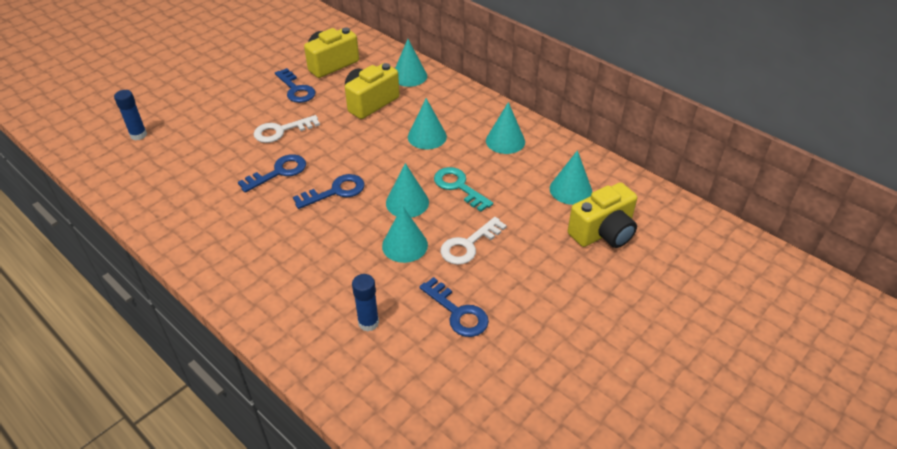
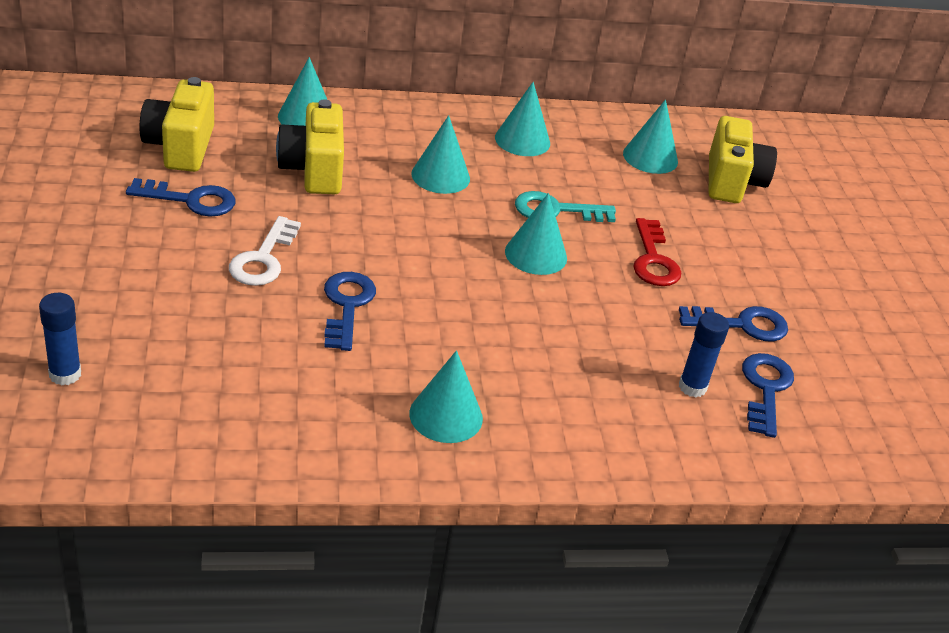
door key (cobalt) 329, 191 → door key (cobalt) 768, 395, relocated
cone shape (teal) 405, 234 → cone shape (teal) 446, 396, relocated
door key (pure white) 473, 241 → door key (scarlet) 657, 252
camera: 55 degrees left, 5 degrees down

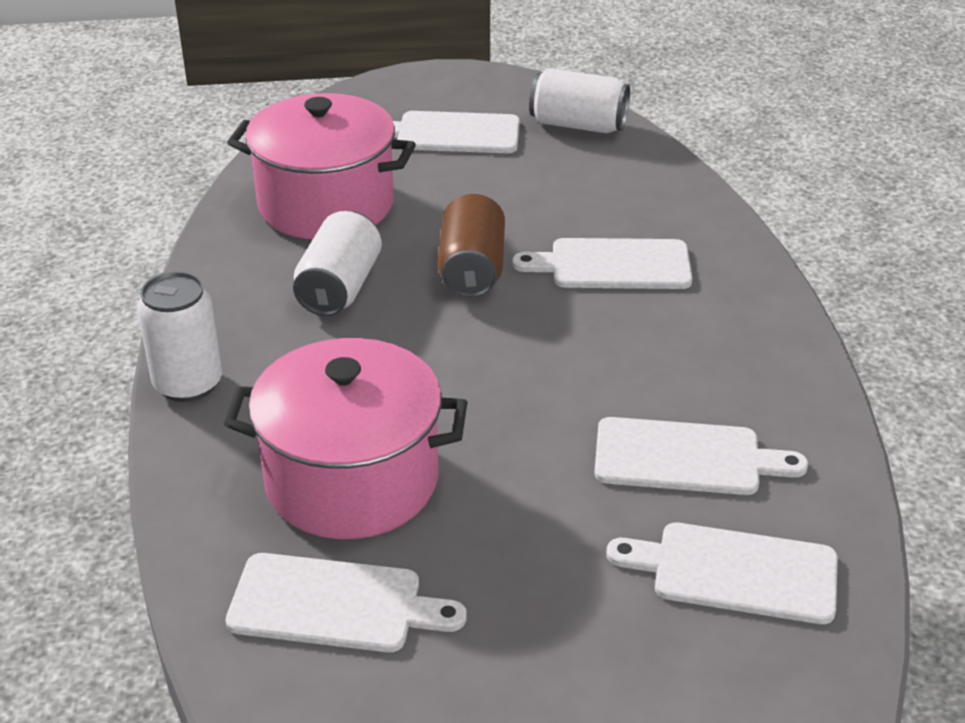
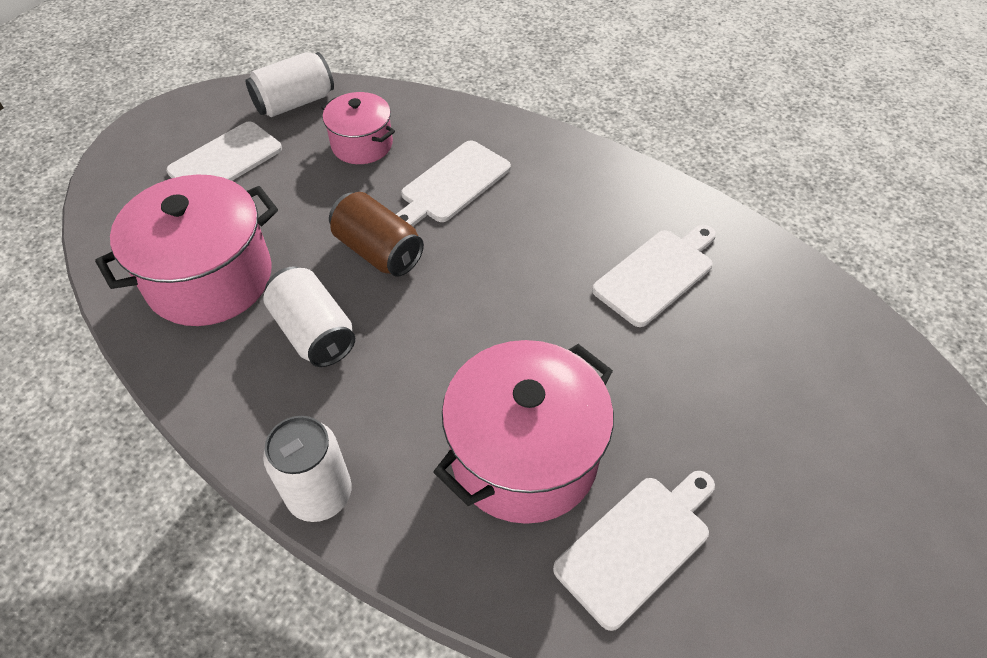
chopping board (pure white) 722, 573 → -
- → cooking pot (rose-pink) 358, 128
camera: 50 degrees left, 15 degrees up

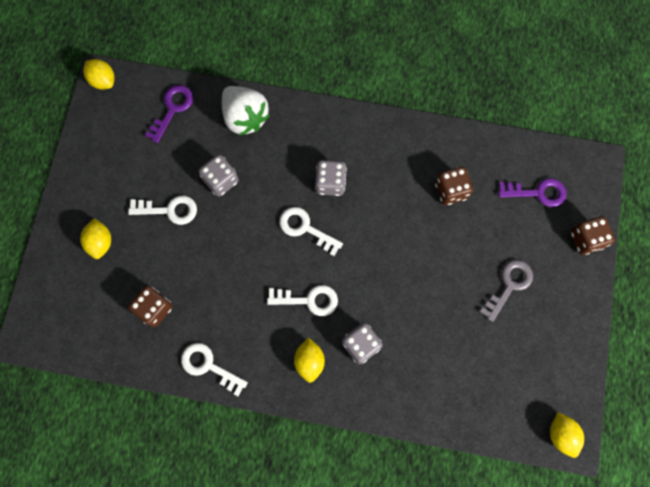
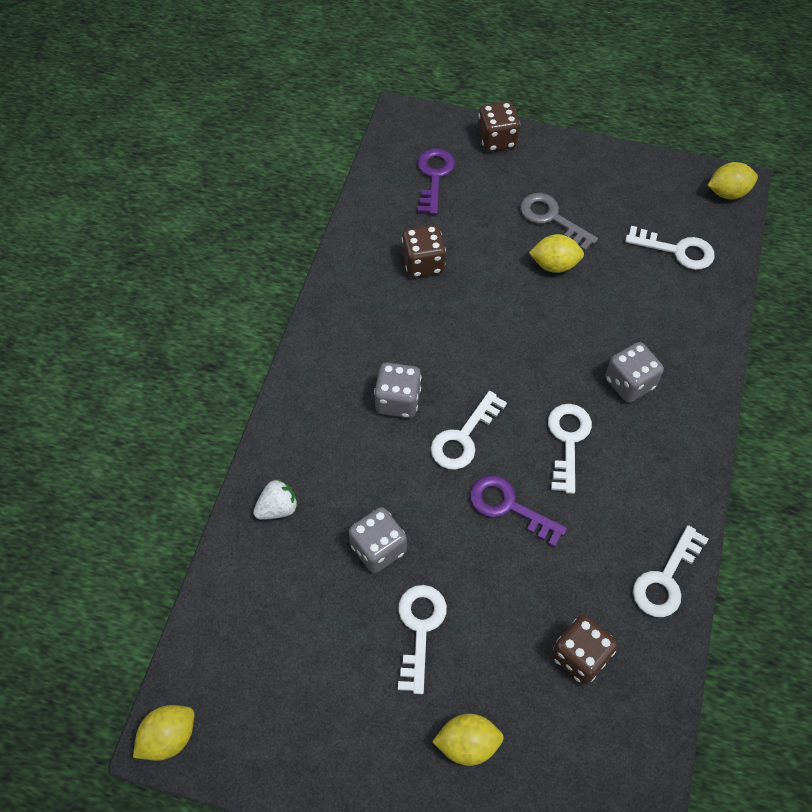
door key (violet) 169, 114 → door key (violet) 518, 511, relocated
berry (pure white) 246, 111 → berry (pure white) 275, 499, x0.53
lemon (bright yellow) 309, 360 → lemon (bright yellow) 556, 253, relocated
- → door key (pure white) 670, 248
camera: 85 degrees left, 15 degrees down

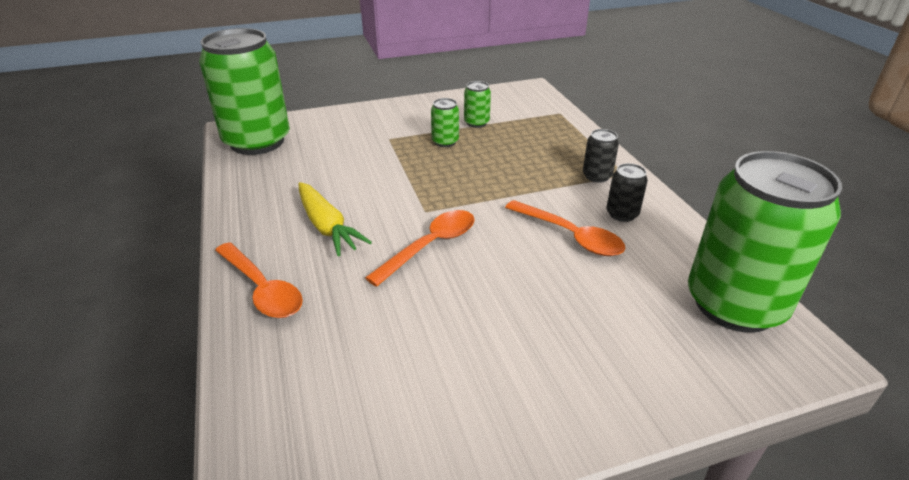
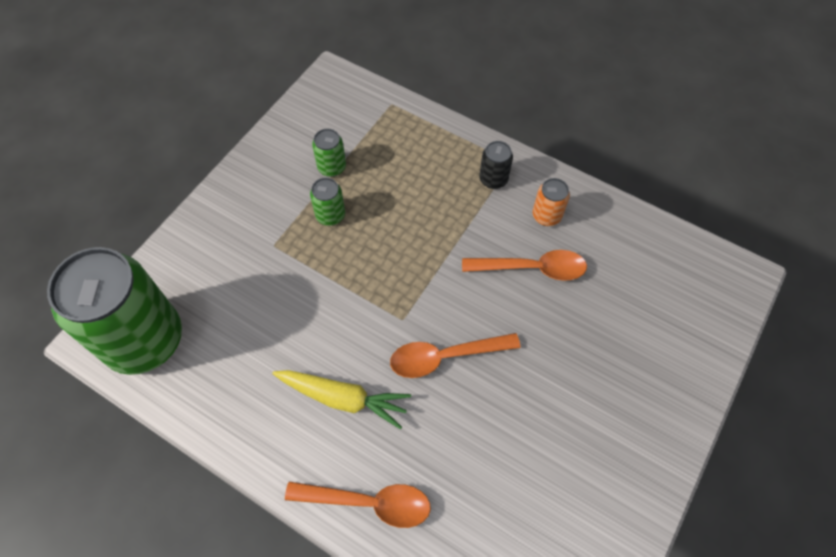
spoon (orange-coloured) 420, 248 → spoon (orange-coloured) 455, 355, 105 degrees counterclockwise
tin (jet-black) 627, 192 → tin (orange-coloured) 551, 202
tin (emerald) 765, 242 → -
camera: 40 degrees left, 25 degrees up

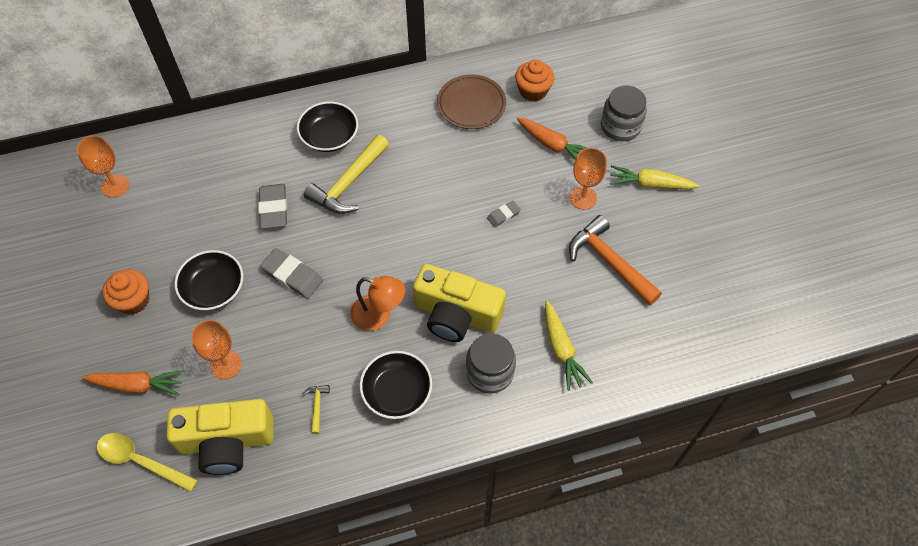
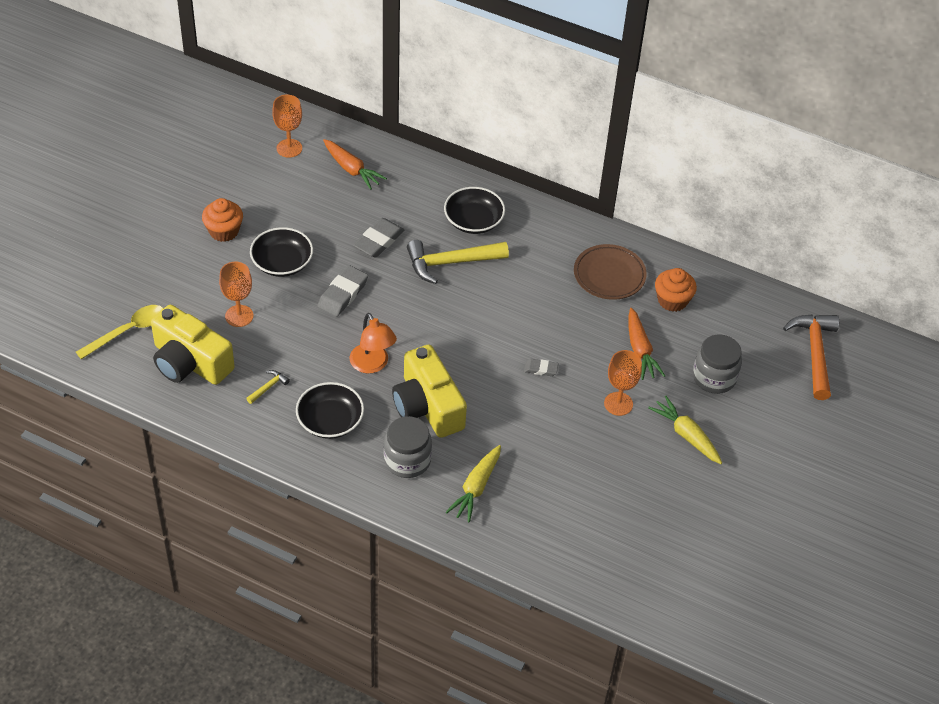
root vegetable (orange-coloured) 133, 383 → root vegetable (orange-coloured) 355, 164, relocated
spoon (bright yellow) 147, 462 → spoon (bright yellow) 120, 332, 75 degrees clockwise
pencil eraser (grey) 291, 273 → pencil eraser (grey) 342, 291, 45 degrees clockwise
hammer (orange-coloured) 615, 260 → hammer (orange-coloured) 811, 357, relocated
camera: 40 degrees right, 10 degrees down

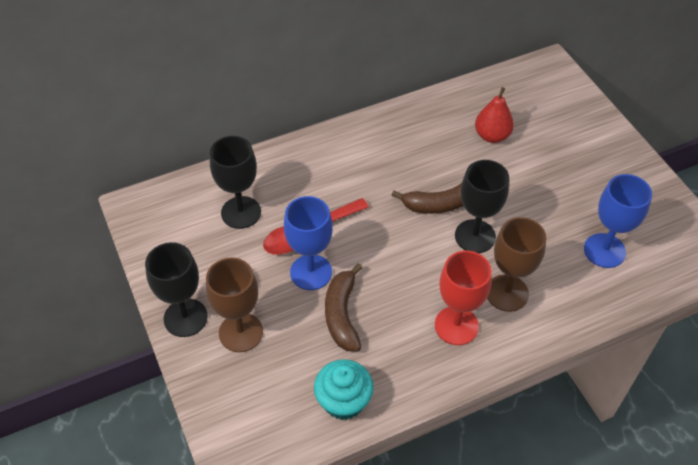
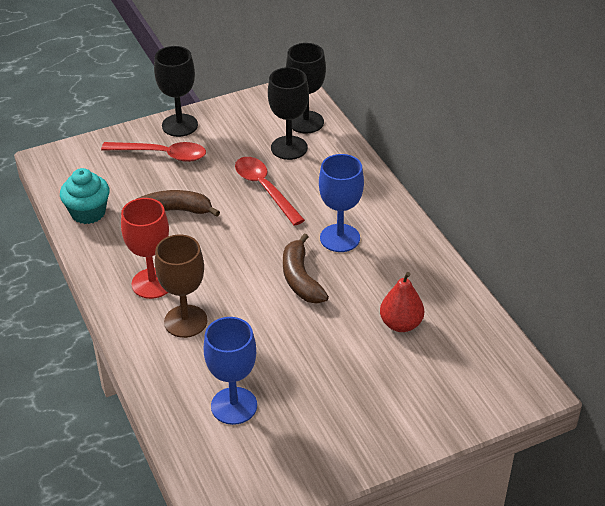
chalice (dark brown) 234, 304 → spoon (scarlet) 153, 152
chalice (cobalt) 308, 243 → chalice (cobalt) 341, 203, relocated
chalice (jet-black) 482, 206 → chalice (jet-black) 306, 88, relocated
camera: 90 degrees right, 10 degrees down

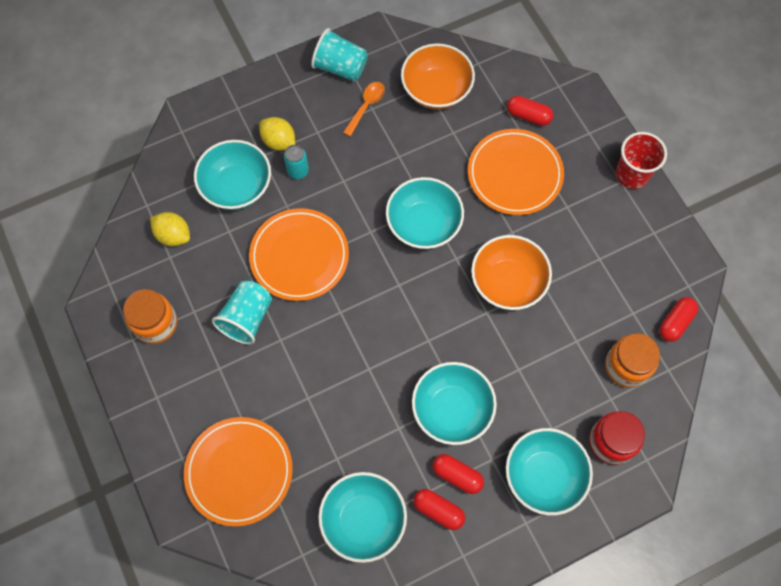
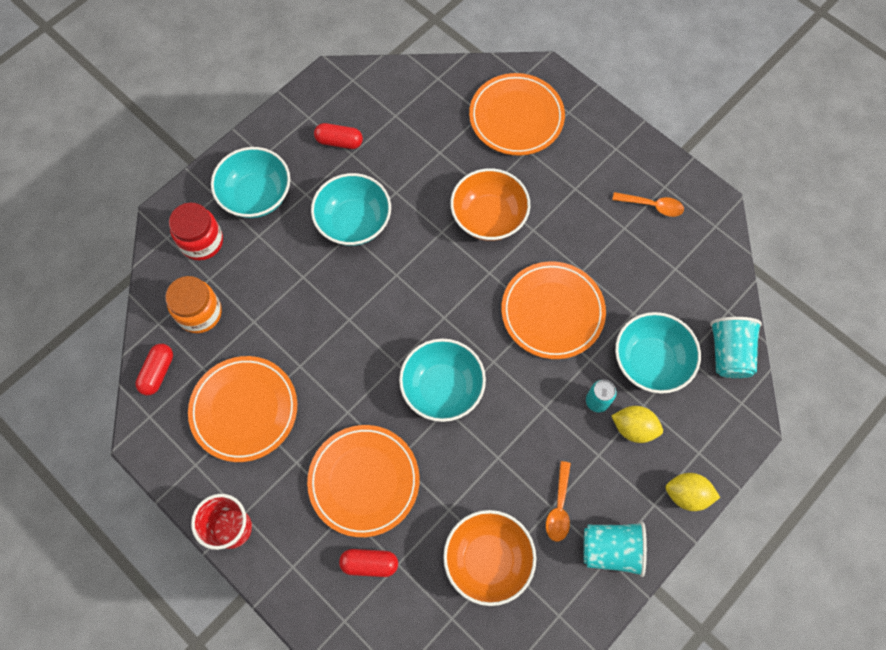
preserve jar (orange-coloured) 150, 316 → spoon (orange-coloured) 648, 204
lemon (bright yellow) 170, 229 → lemon (bright yellow) 693, 492, relocated
tumbler (teal) 242, 313 → tumbler (teal) 736, 347, relocated
bowl (teal) 362, 517 → -
capsule (scarlet) 458, 474 → -
bowl (orange-coloured) 511, 272 → bowl (orange-coloured) 490, 204, relocated
- → plate (orange-coloured) 242, 409
camera: 160 degrees right, 0 degrees up

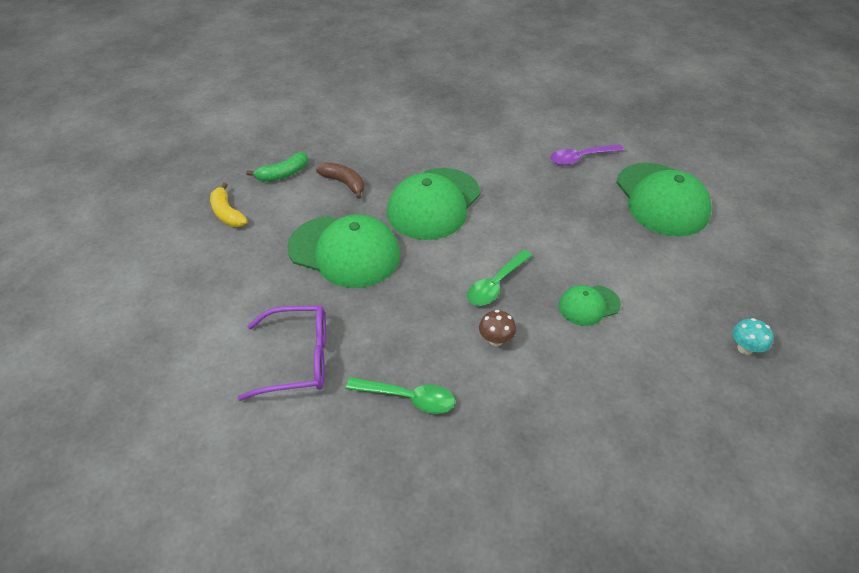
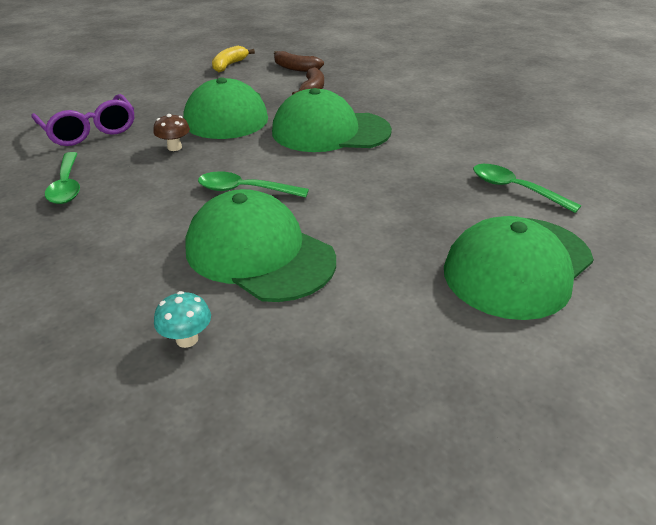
toy banana (emerald) 277, 167 → toy banana (dark brown) 299, 61
mushroom (dark brown) 497, 328 → mushroom (dark brown) 171, 132, relocated
spoon (violet) 587, 155 → spoon (emerald) 527, 188
peaked cap (emerald) 590, 305 → peaked cap (emerald) 260, 245, x1.98
mushroom (teal) 753, 336 → mushroom (teal) 182, 319, relocated
camera: 60 degrees right, 10 degrees down

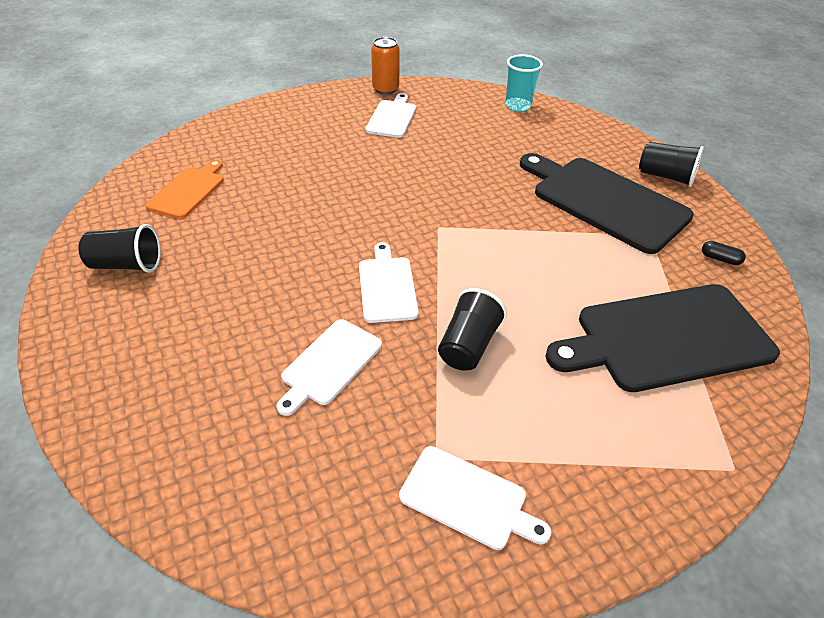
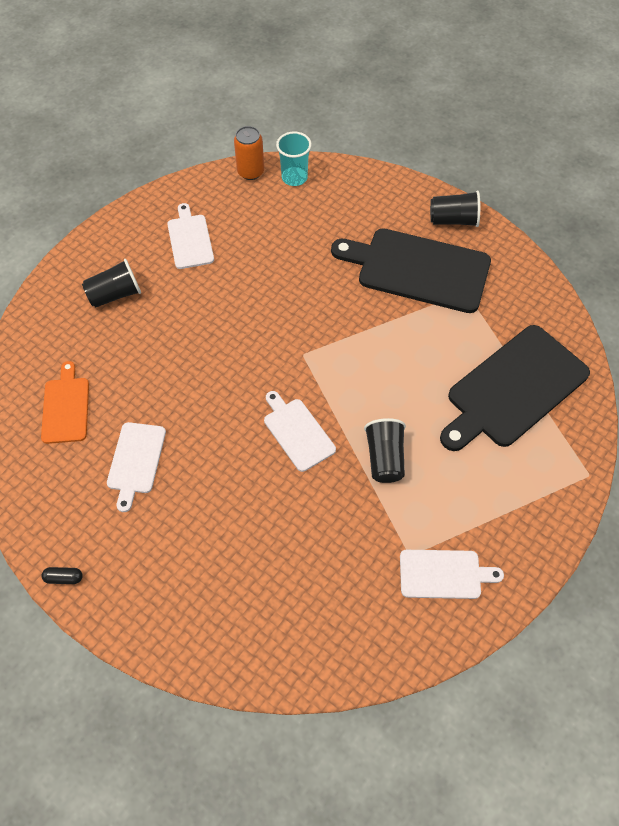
tumbler (jet-black) 120, 248 → tumbler (jet-black) 111, 283, relocated
chopping board (pure white) 329, 367 → chopping board (pure white) 136, 467, relocated
tin (orange-coloured) 385, 66 → tin (orange-coloured) 249, 153, relocated
capsule (jet-black) 724, 253 → capsule (jet-black) 62, 575, relocated
camera: 25 degrees left, 15 degrees up

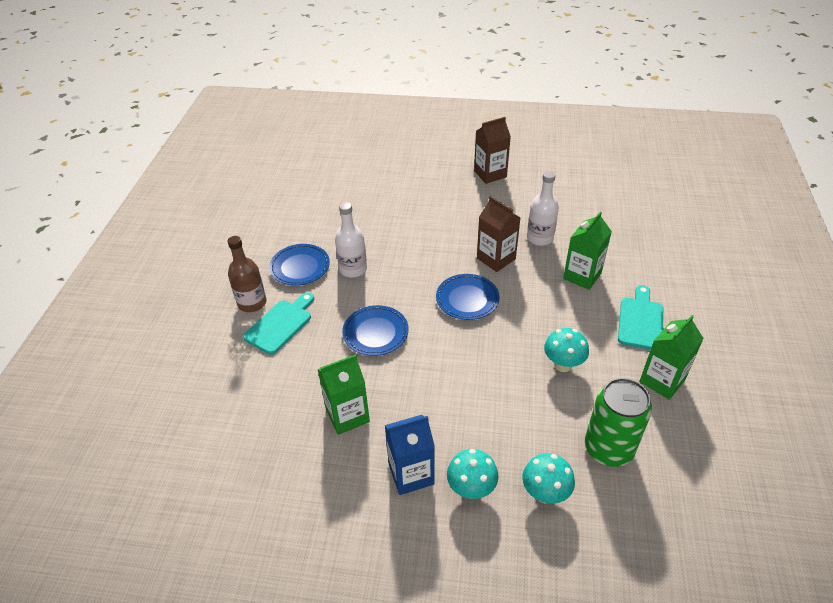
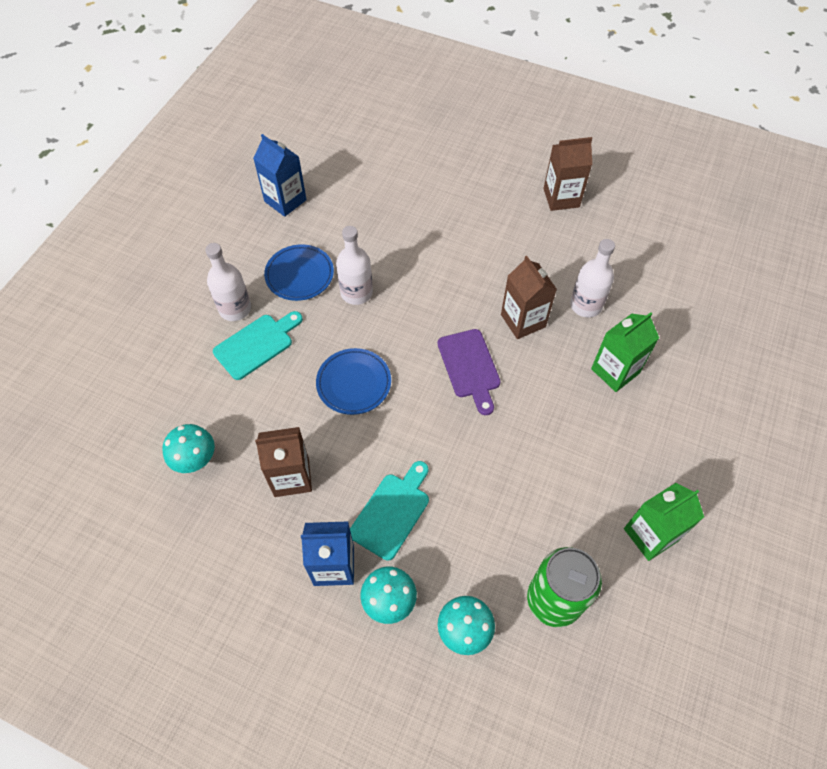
flask (dark brown) 247, 274 → flask (pure white) 228, 282
juice carton (emerald) 344, 394 → juice carton (dark brown) 283, 462
plate (cobalt) 468, 297 → chopping board (violet) 469, 372
mushroom (teal) 566, 350 → mushroom (teal) 188, 448, relocated
chopping board (teal) 640, 317 → chopping board (teal) 389, 511, relocated
- → juice carton (cobalt) 280, 175
camera: 15 degrees right, 15 degrees up

